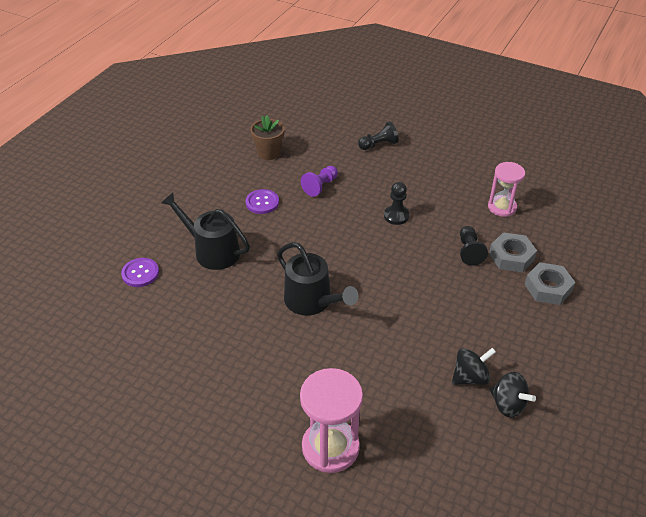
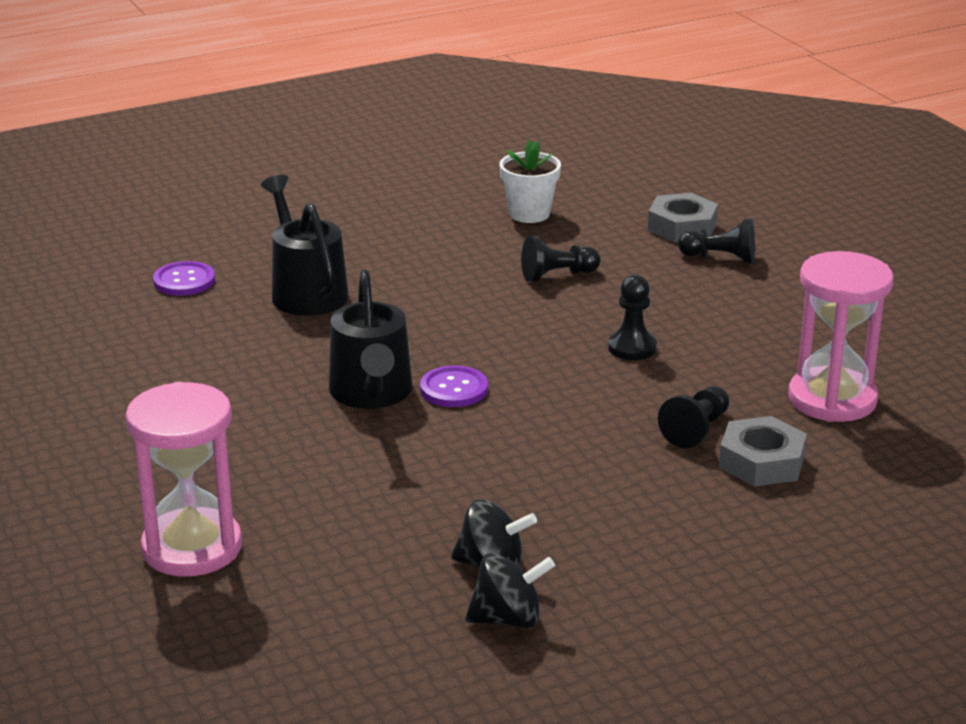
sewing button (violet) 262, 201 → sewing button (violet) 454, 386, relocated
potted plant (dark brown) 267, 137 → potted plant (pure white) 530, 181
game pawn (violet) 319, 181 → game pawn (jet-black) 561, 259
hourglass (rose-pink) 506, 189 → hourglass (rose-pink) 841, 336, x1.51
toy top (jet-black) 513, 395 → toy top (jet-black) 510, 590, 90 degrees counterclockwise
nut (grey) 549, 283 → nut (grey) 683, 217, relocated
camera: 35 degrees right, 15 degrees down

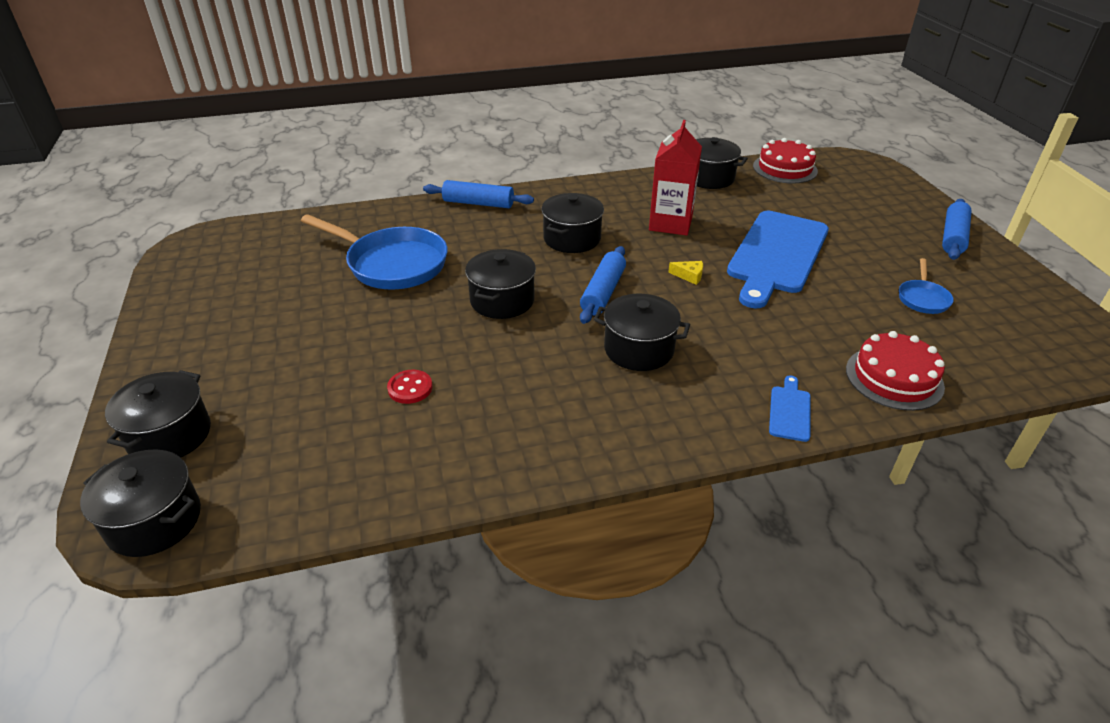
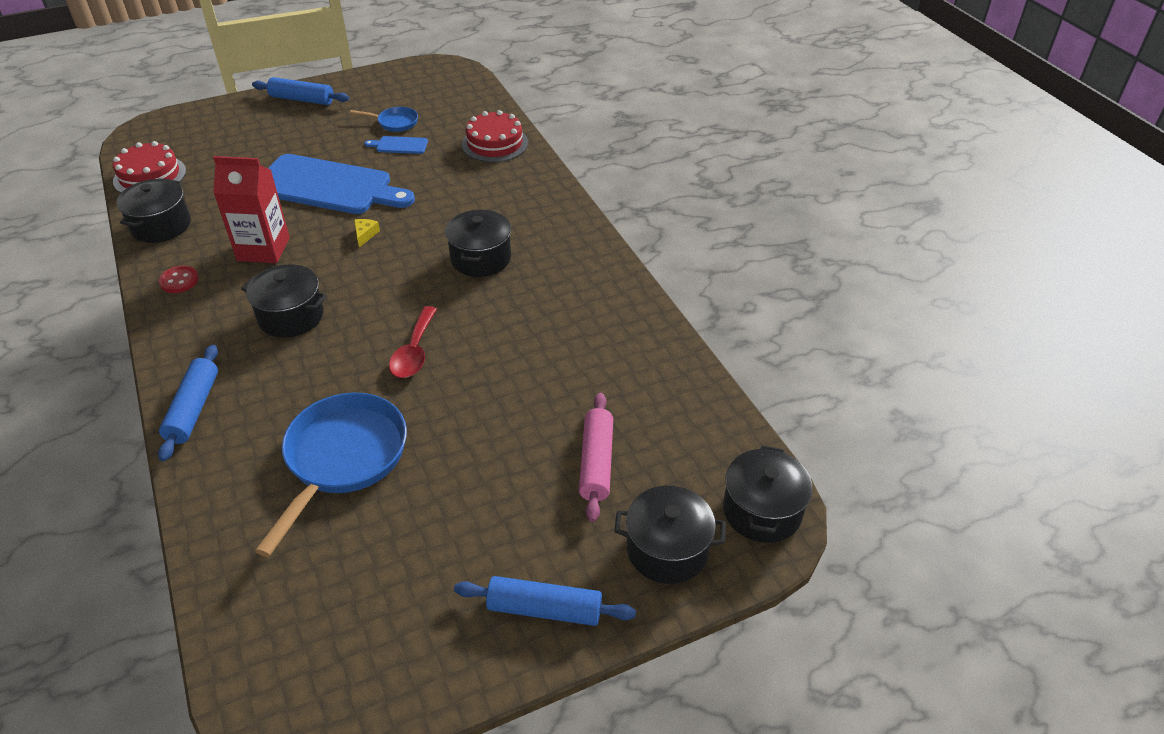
sewing button (scarlet) 409, 387 → sewing button (scarlet) 179, 279, relocated
cooking pot (jet-black) 500, 284 → spoon (scarlet) 413, 342
rolling pin (cobalt) 603, 285 → rolling pin (cobalt) 545, 601, relocated
chopping board (cobalt) 790, 408 → chopping board (cobalt) 396, 145, relocated
- → rolling pin (rose-pink) 596, 457
camera: 100 degrees left, 5 degrees up

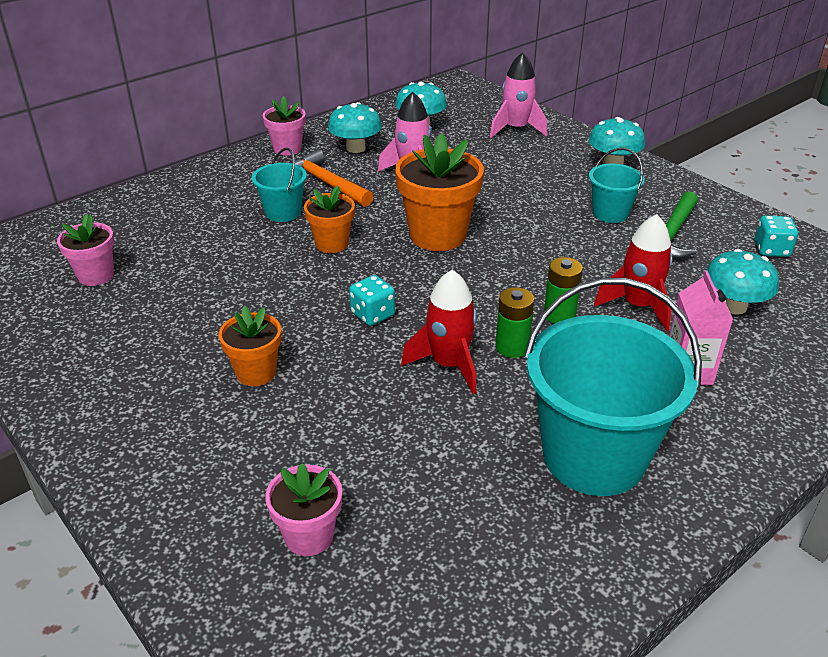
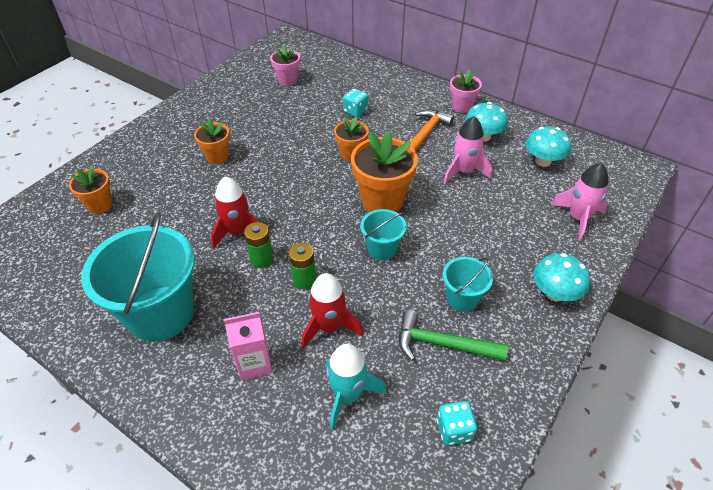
bucket (teal) 279, 185 → bucket (teal) 383, 234, relocated
potted plant (rose-pink) 303, 509 → potted plant (orange-coloured) 91, 189
game die (teal) 372, 300 → game die (teal) 355, 103, relocated
mushroom (teal) 743, 282 → toy rocket (teal) 356, 387
camera: 75 degrees right, 10 degrees up

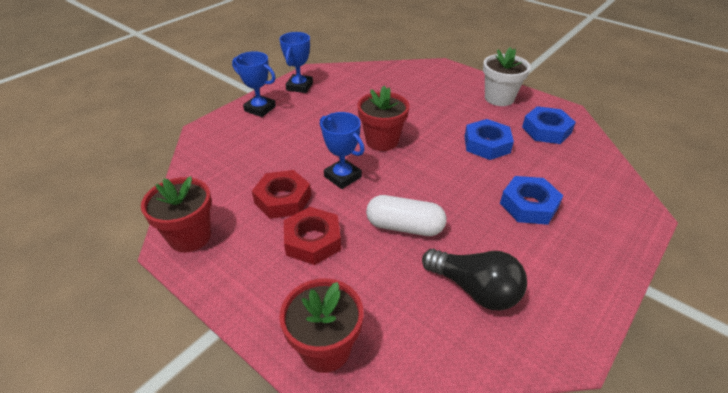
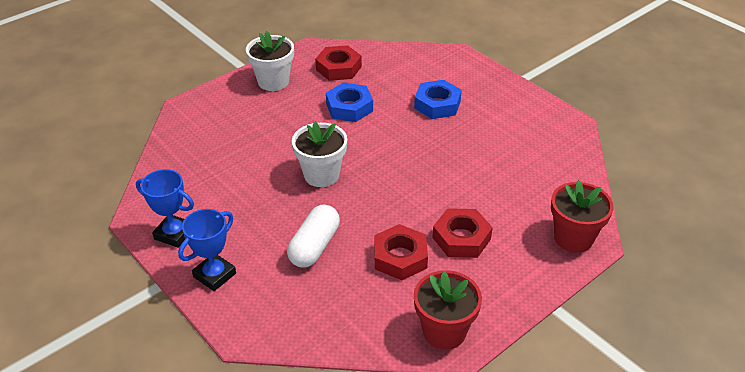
trophy (cobalt) 342, 150 → -
potted plant (scarlet) 383, 118 → potted plant (pure white) 319, 154
capsule (pure white) 406, 215 → capsule (pure white) 313, 236, relocated
lightbulb (jet-black) 474, 279 → -
nut (cobalt) 549, 125 → nut (scarlet) 338, 63
camera: 80 degrees left, 0 degrees up

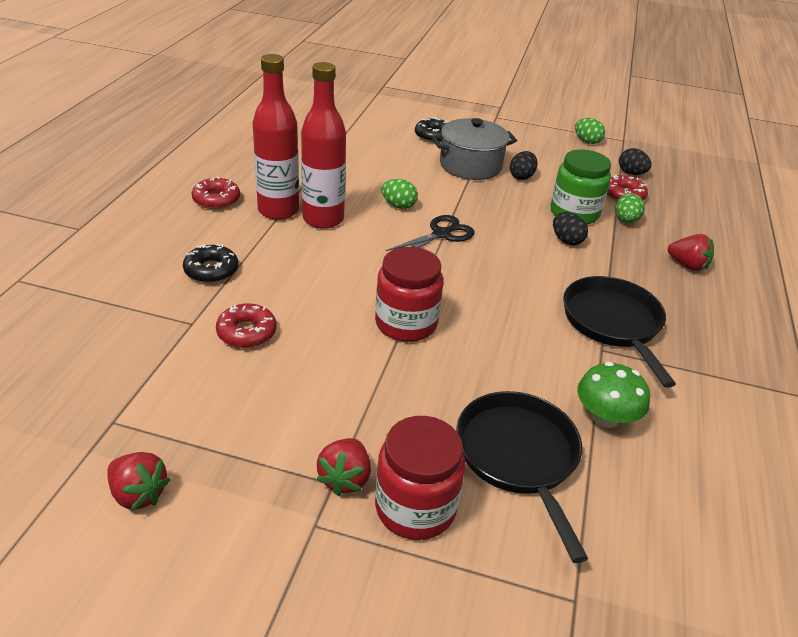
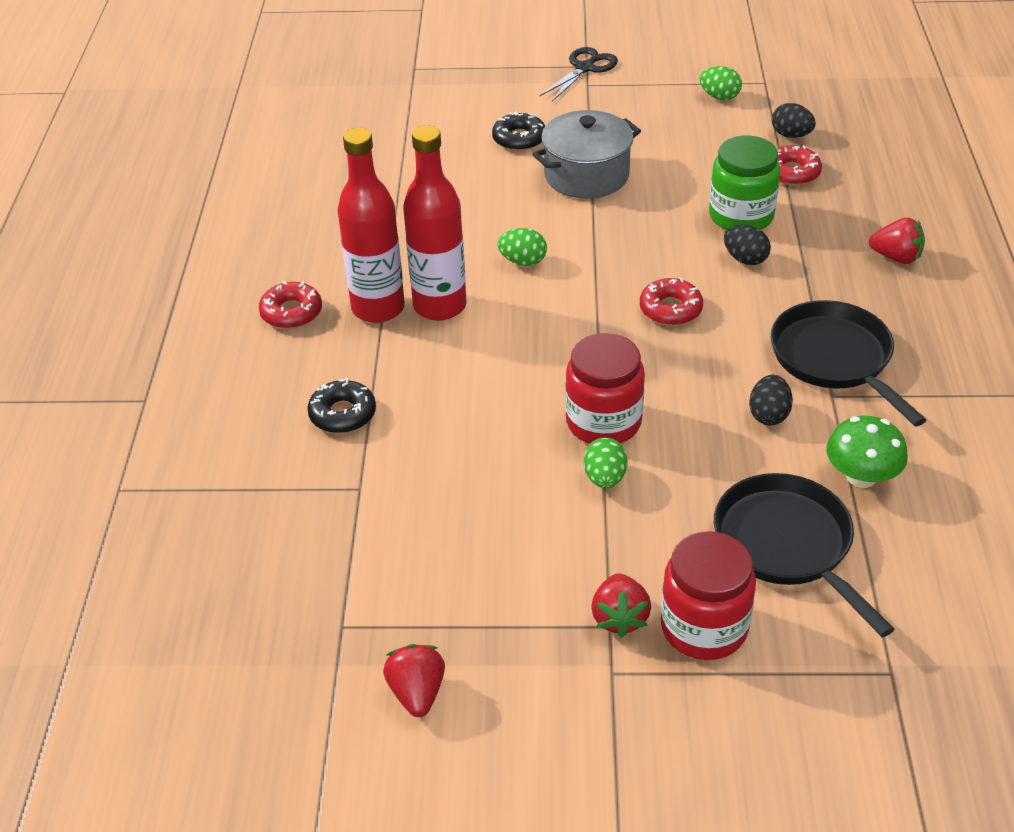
berry (scarlet) 138, 481 → berry (scarlet) 414, 680, 120 degrees counterclockwise
donut (scarlet) 246, 325 → donut (scarlet) 671, 301, relocated
pair of scissors (jet-black) 430, 233 → pair of scissors (jet-black) 579, 74, relocated
toy egg (jet-black) 523, 165 → toy egg (jet-black) 771, 400, relocated
toy egg (emerald) 630, 208 → toy egg (emerald) 605, 462, relocated
camera: 10 degrees left, 5 degrees up

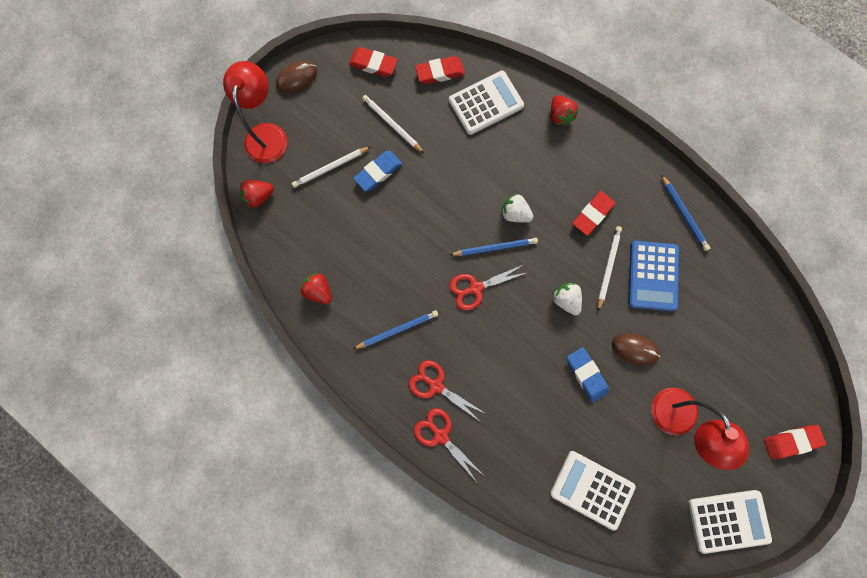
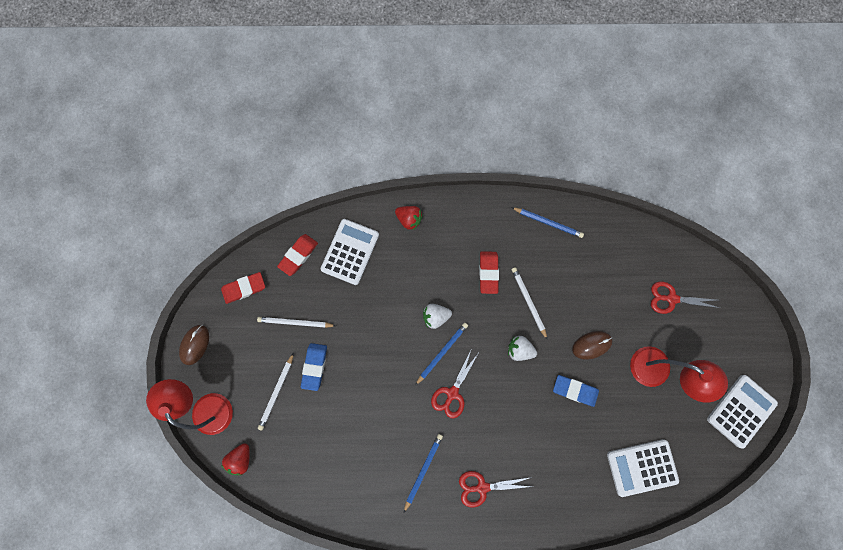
berry (scarlet) 316, 288 → -
pair of scissors (scarlet) 448, 445 → pair of scissors (scarlet) 685, 298, relocated
calculator (cobalt) 653, 276 → -
pencil eraser (scarlet) 795, 442 → -
camera: 40 degrees left, 0 degrees up

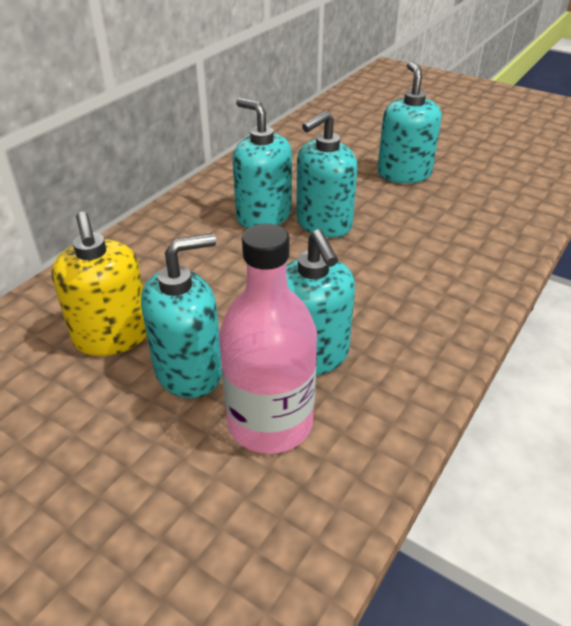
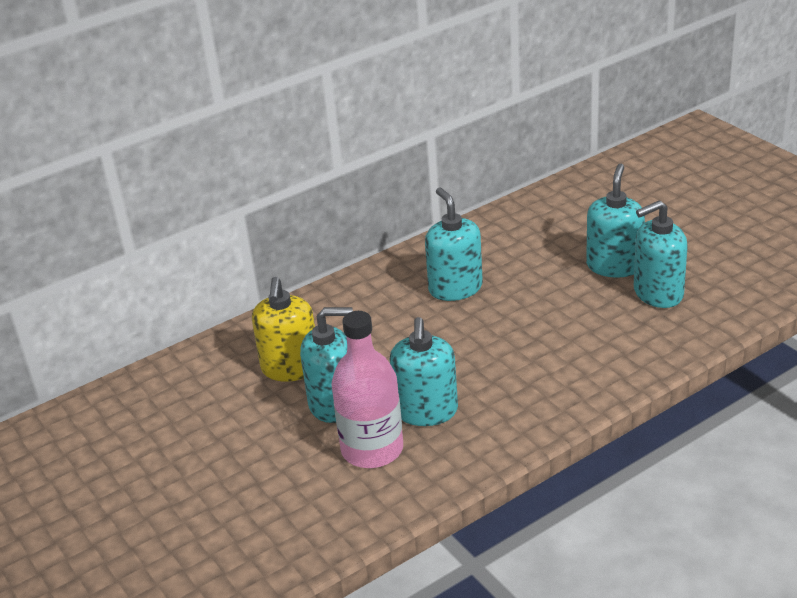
soap dispenser (teal) 327, 174 → soap dispenser (teal) 661, 254, relocated
camera: 25 degrees right, 5 degrees down

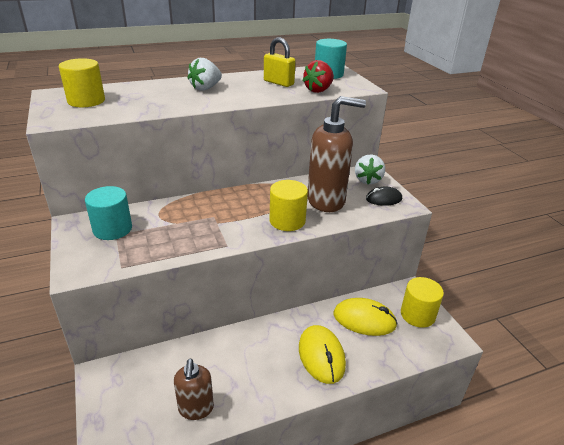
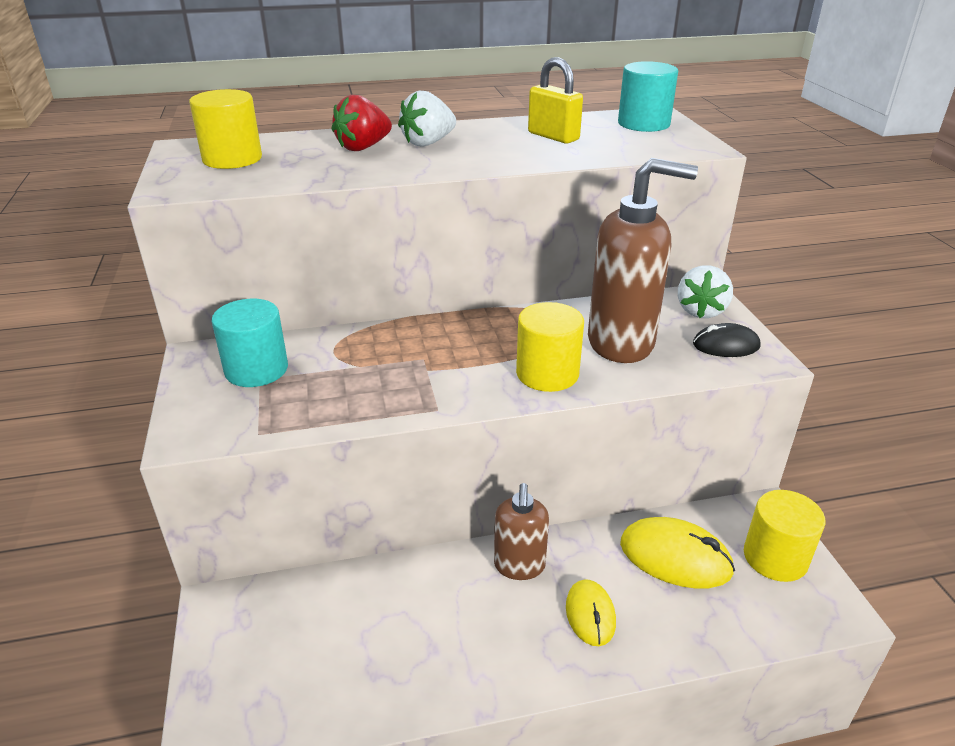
soap dispenser (dark brown) 194, 389 → soap dispenser (dark brown) 521, 531, relocated
PC mouse (bright yellow) 322, 354 → PC mouse (bright yellow) 591, 612, x0.62
berry (scarlet) 318, 76 → berry (scarlet) 362, 123, relocated
camera: 10 degrees right, 0 degrees up

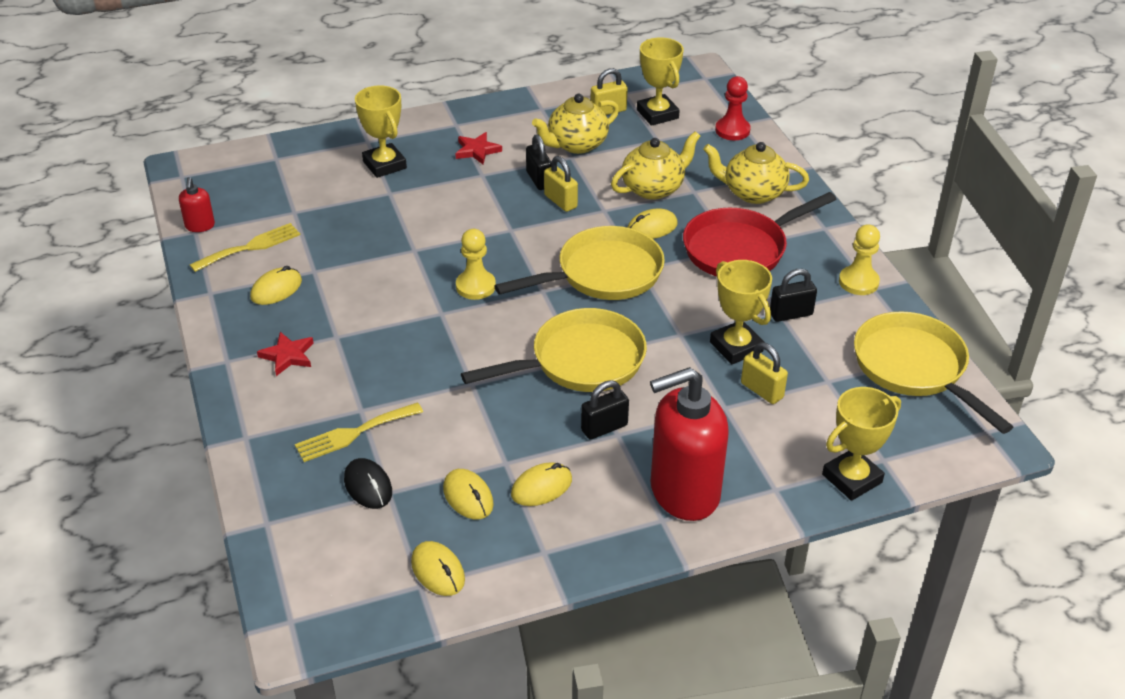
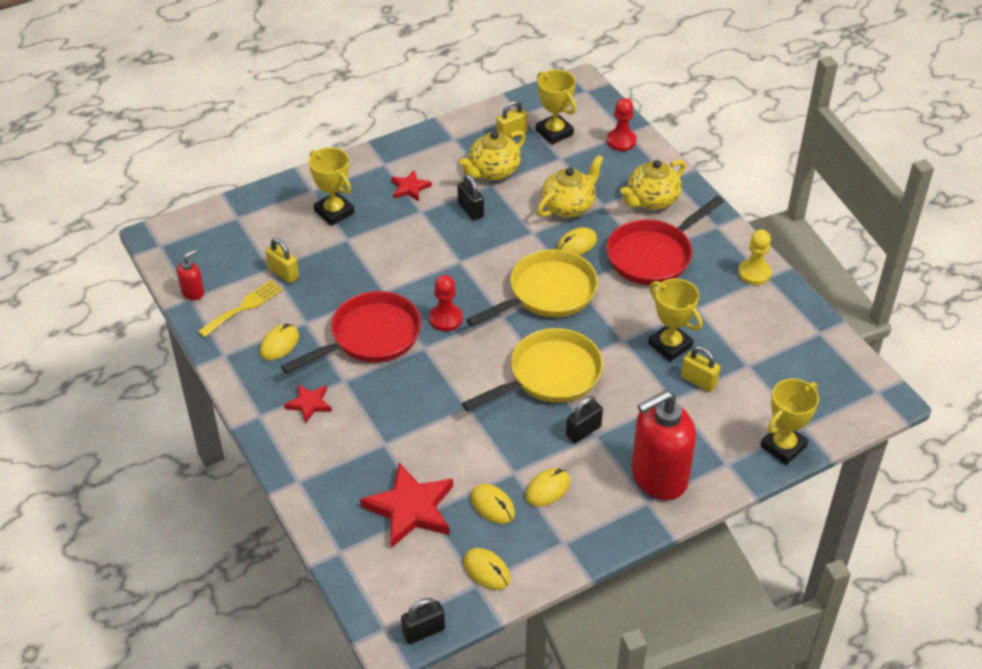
soap dispenser (scarlet) 197, 204 → soap dispenser (scarlet) 190, 274, 120 degrees counterclockwise
dinner fork (bright yellow) 359, 432 → -
PC mouse (jet-black) 368, 483 → star (scarlet) 406, 505
game pawn (bright yellow) 476, 264 → game pawn (scarlet) 446, 303
small lock (bright yellow) 561, 184 → small lock (bright yellow) 282, 260, relocated
teapot (bright yellow) 756, 173 → teapot (bright yellow) 653, 185, 45 degrees counterclockwise
small lock (jet-black) 793, 295 → small lock (jet-black) 423, 621, relocated
frying pan (bright yellow) 933, 372 → -
- → frying pan (scarlet) 351, 332
camera: 10 degrees left, 5 degrees up

